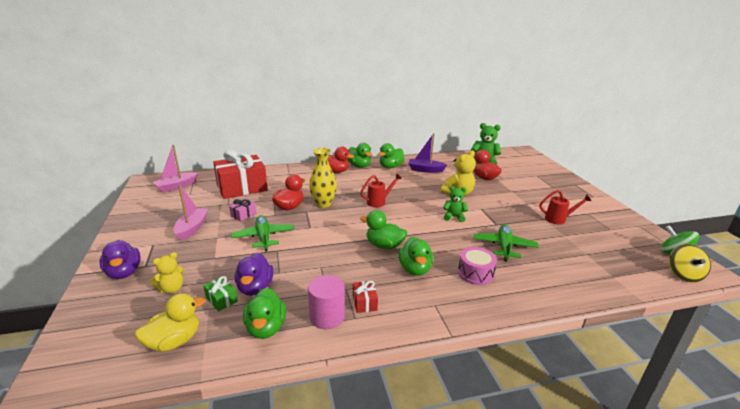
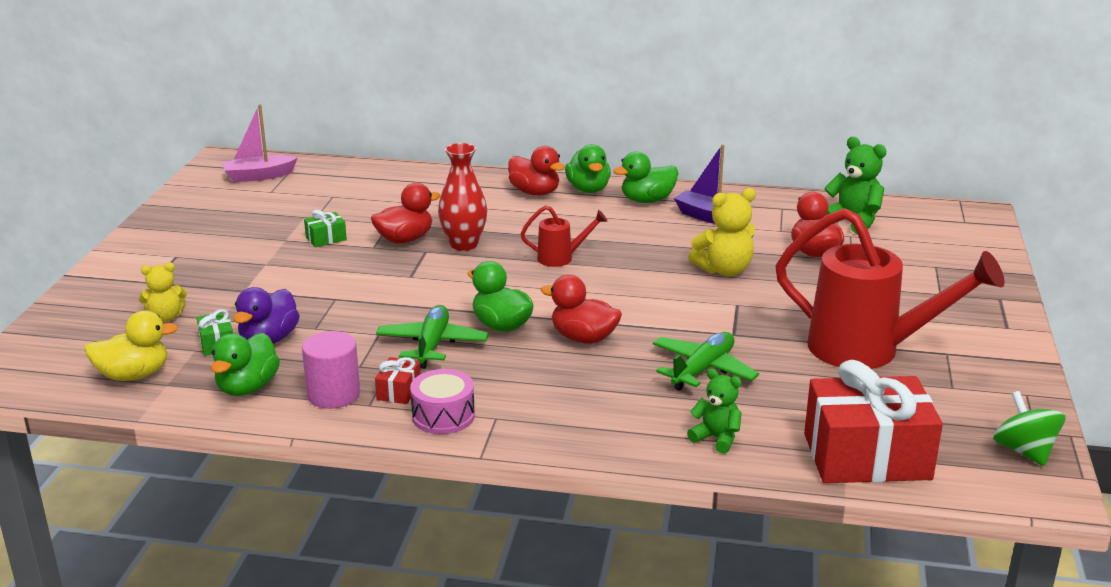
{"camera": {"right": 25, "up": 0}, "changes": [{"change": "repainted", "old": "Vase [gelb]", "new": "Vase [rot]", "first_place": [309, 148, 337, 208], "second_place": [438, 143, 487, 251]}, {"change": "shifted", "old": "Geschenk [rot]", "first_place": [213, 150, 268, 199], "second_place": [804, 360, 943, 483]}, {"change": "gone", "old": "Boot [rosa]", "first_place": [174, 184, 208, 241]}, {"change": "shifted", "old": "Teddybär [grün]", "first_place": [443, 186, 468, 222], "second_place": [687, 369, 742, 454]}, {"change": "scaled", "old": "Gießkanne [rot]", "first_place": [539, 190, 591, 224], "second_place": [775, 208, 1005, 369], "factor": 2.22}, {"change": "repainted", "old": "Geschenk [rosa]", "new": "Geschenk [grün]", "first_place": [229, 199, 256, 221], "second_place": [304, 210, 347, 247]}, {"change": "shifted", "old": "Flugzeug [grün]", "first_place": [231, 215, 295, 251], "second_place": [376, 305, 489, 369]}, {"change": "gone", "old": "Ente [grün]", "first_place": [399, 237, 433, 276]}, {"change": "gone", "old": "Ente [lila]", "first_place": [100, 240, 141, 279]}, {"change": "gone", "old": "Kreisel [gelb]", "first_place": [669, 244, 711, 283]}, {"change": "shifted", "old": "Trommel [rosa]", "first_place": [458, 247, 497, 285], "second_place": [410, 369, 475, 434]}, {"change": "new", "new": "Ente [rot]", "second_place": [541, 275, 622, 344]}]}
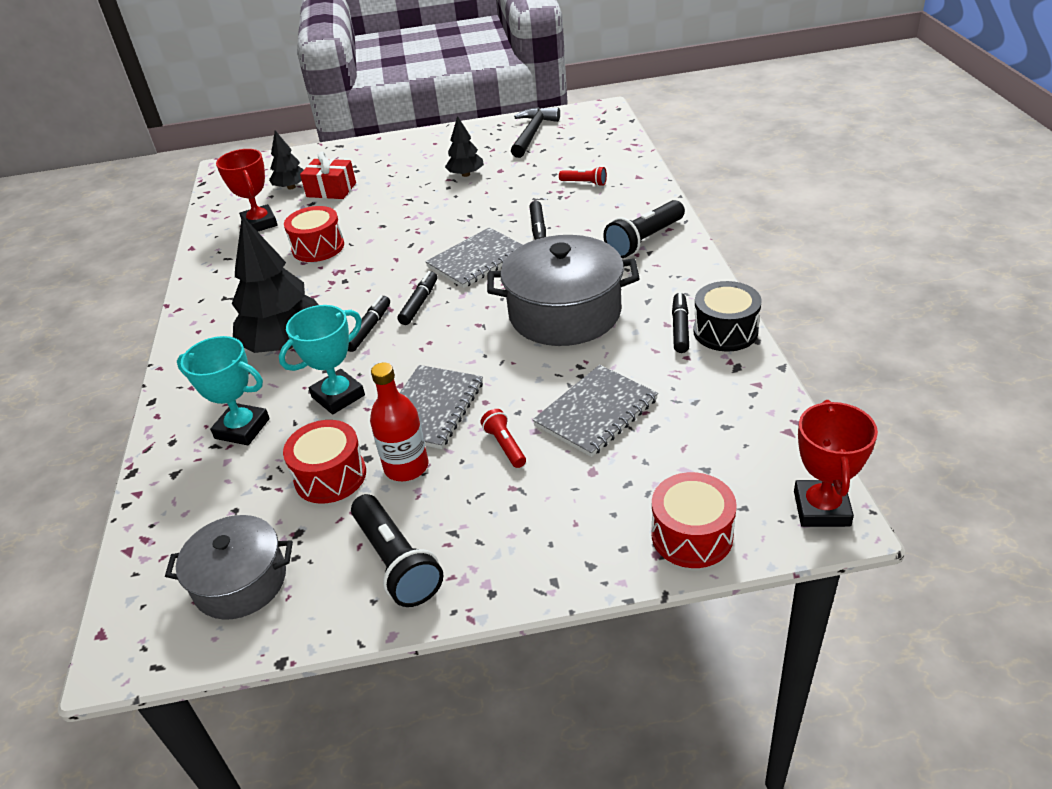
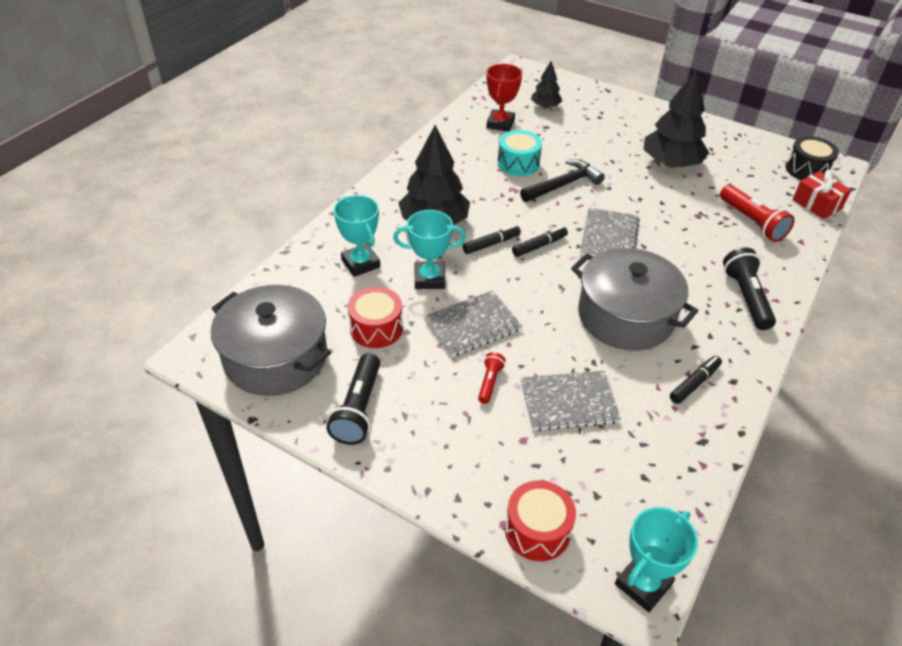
{"camera": {"right": 35, "up": 5}, "changes": [{"change": "shifted", "old": "Hammer [schwarz]", "first_place": [511, 107, 560, 158], "second_place": [520, 159, 605, 202]}, {"change": "scaled", "old": "Baum [schwarz]", "first_place": [445, 116, 484, 177], "second_place": [643, 69, 709, 168], "factor": 1.88}, {"change": "shifted", "old": "Geschenk [rot]", "first_place": [300, 151, 356, 199], "second_place": [793, 170, 851, 219]}, {"change": "scaled", "old": "Taschenlampe [rot]", "first_place": [559, 166, 607, 186], "second_place": [720, 185, 795, 242], "factor": 1.83}, {"change": "rotated", "old": "Taschenlampe [schwarz]", "first_place": [603, 200, 685, 258], "second_place": [723, 247, 776, 330], "degrees": 90}, {"change": "gone", "old": "Filzstift [schwarz]", "first_place": [530, 201, 546, 240]}, {"change": "repainted", "old": "Trommel [rot]", "new": "Trommel [türkis]", "first_place": [284, 206, 344, 262], "second_place": [498, 130, 542, 176]}, {"change": "rotated", "old": "Notizbuch [grau]", "first_place": [425, 227, 522, 288], "second_place": [580, 208, 640, 257], "degrees": -75}, {"change": "shifted", "old": "Trommel [schwarz]", "first_place": [693, 281, 762, 351], "second_place": [786, 136, 839, 180]}, {"change": "gone", "old": "Flasche [rot]", "first_place": [370, 362, 428, 481]}, {"change": "repainted", "old": "Pokal [rot]", "new": "Pokal [türkis]", "first_place": [794, 400, 878, 527], "second_place": [615, 507, 698, 612]}, {"change": "scaled", "old": "Kochtopf [grau]", "first_place": [165, 515, 293, 620], "second_place": [211, 285, 331, 396], "factor": 1.6}]}
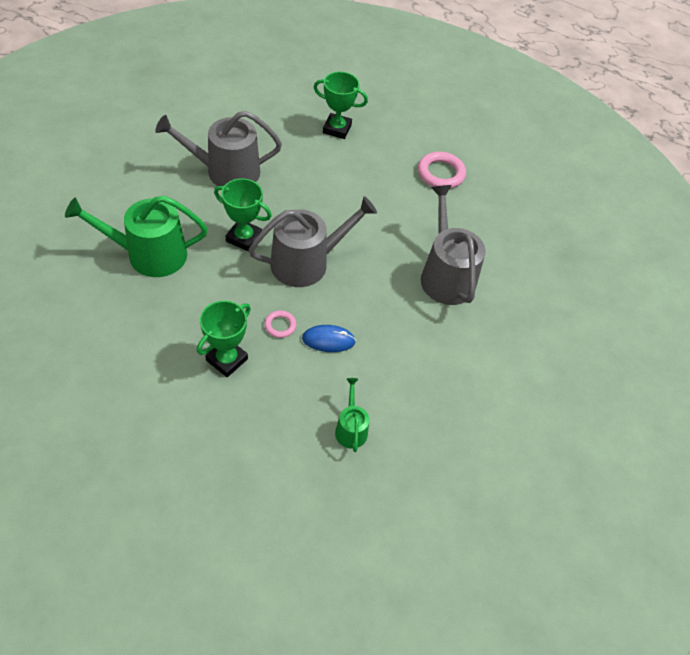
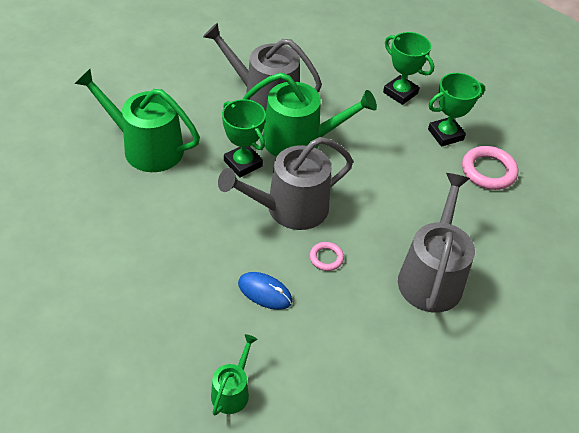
{"camera": {"right": 30, "up": -5}, "changes": [{"change": "rotated", "old": "Gießkanne [grau]", "first_place": [249, 196, 377, 287], "second_place": [218, 137, 353, 230], "degrees": 150}, {"change": "shifted", "old": "Pokal [grün]", "first_place": [197, 301, 251, 377], "second_place": [428, 73, 485, 147]}, {"change": "shifted", "old": "Ring [rosa]", "first_place": [264, 310, 297, 338], "second_place": [310, 242, 344, 271]}, {"change": "new", "new": "Gießkanne [grün]", "second_place": [243, 73, 377, 157]}]}
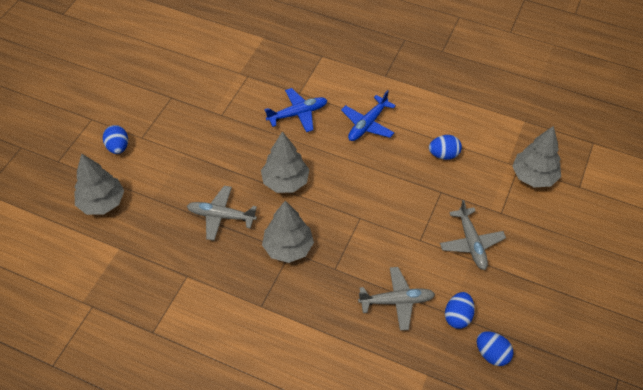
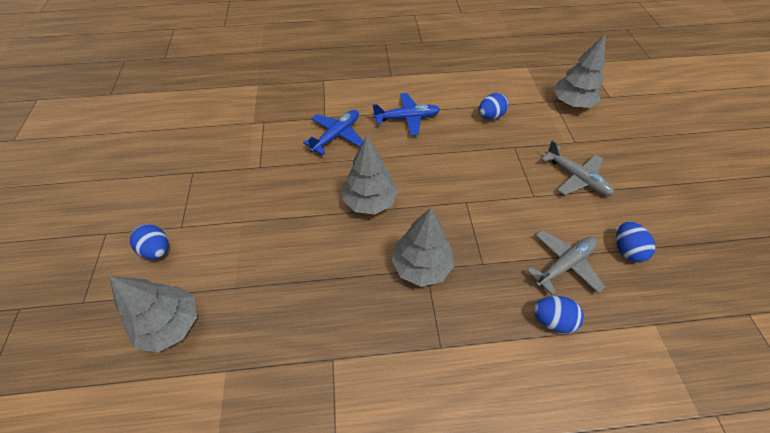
{"camera": {"right": -30, "up": 0}, "changes": [{"change": "rotated", "old": "Flugzeug [blau]", "first_place": [341, 90, 396, 141], "second_place": [373, 93, 440, 136], "degrees": -105}, {"change": "gone", "old": "Flugzeug [grau]", "first_place": [187, 186, 257, 241]}, {"change": "shifted", "old": "Ei [blau]", "first_place": [477, 331, 514, 366], "second_place": [534, 296, 584, 333]}]}
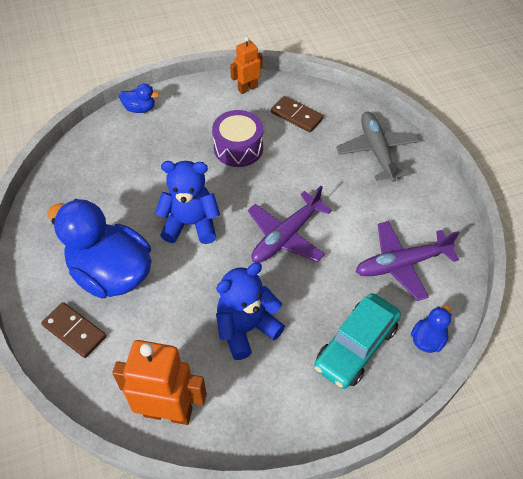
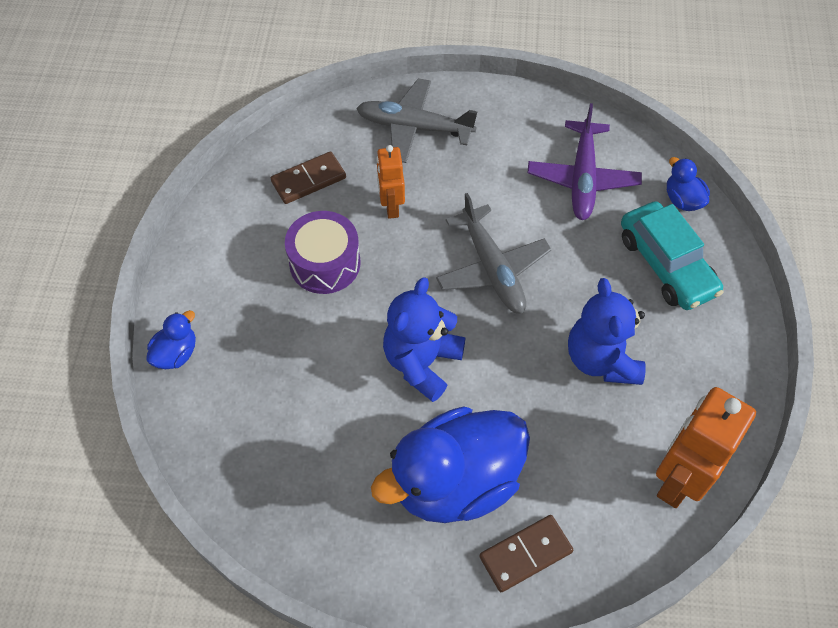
{"camera": {"right": -65, "up": 5}, "changes": [{"change": "shifted", "old": "Roboter [orange]", "first_place": [230, 37, 263, 94], "second_place": [376, 145, 405, 219]}, {"change": "repainted", "old": "Flugzeug [lila]", "new": "Flugzeug [grau]", "first_place": [248, 186, 332, 263], "second_place": [436, 193, 552, 314]}]}
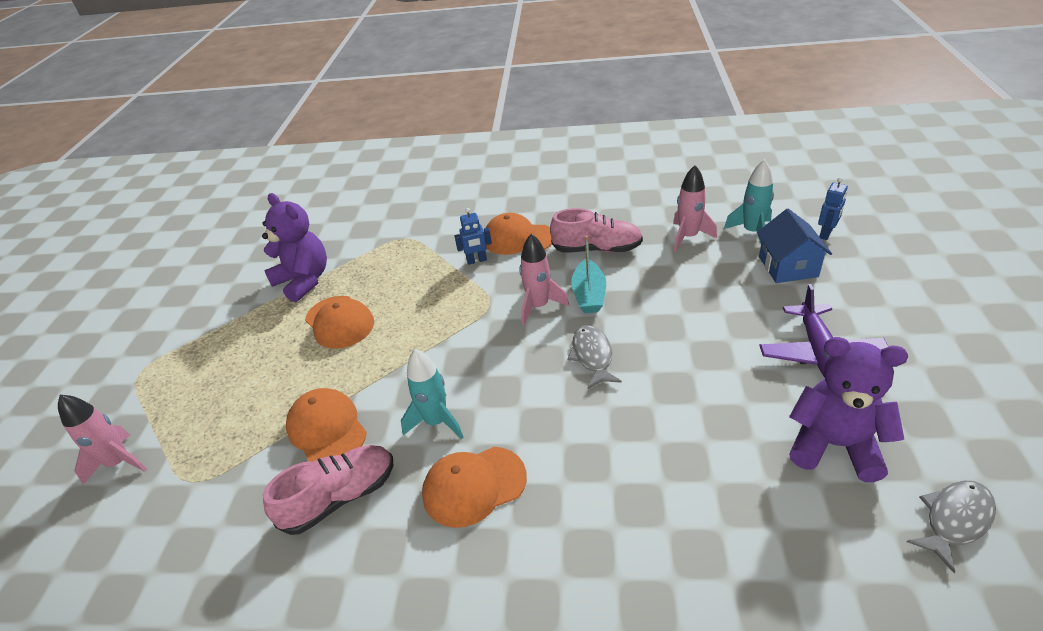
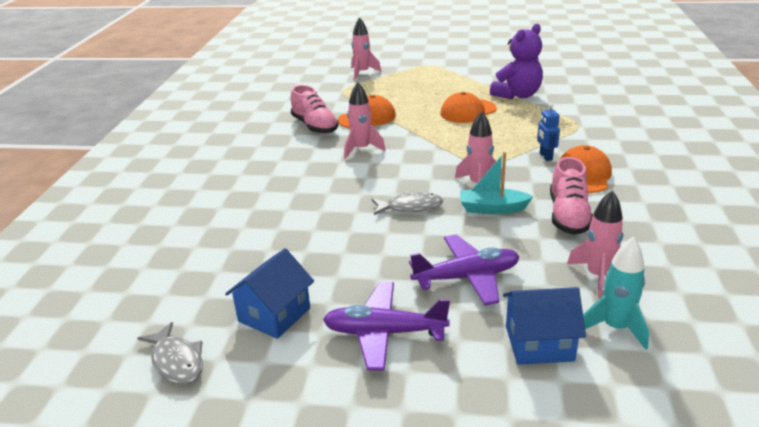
{"camera": {"right": 90, "up": -10}, "changes": [{"change": "gone", "old": "Roboter [blau]", "first_place": [818, 177, 848, 240]}, {"change": "swapped", "old": "Teddybär [lila]", "new": "Haus [blau]", "first_place": [789, 337, 908, 482], "second_place": [225, 248, 314, 339]}, {"change": "repainted", "old": "Rakete [türkis]", "new": "Rakete [rosa]", "first_place": [401, 349, 463, 439], "second_place": [344, 82, 386, 159]}, {"change": "gone", "old": "Kappe [orange]", "first_place": [422, 447, 527, 528]}, {"change": "new", "new": "Flugzeug [lila]", "second_place": [409, 234, 520, 305]}]}
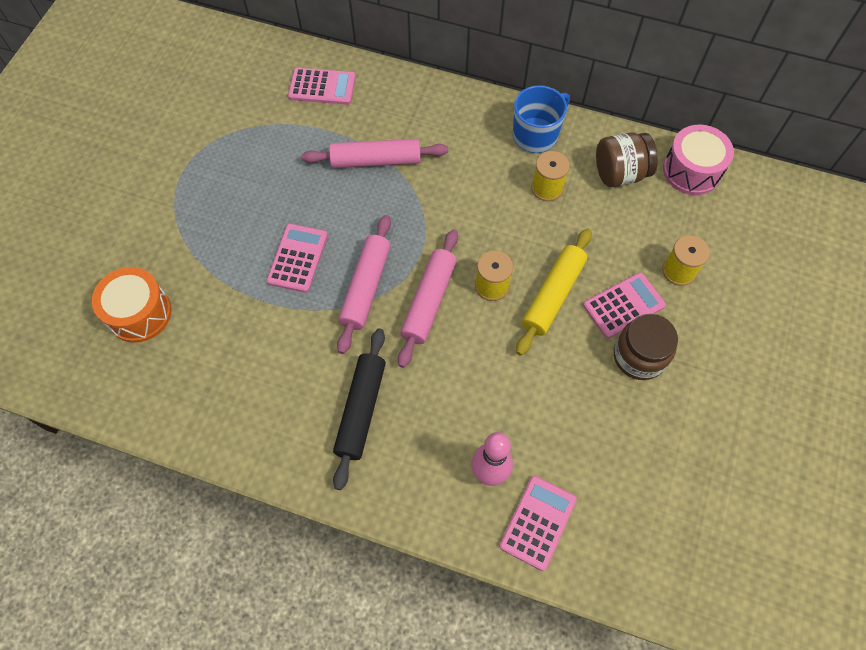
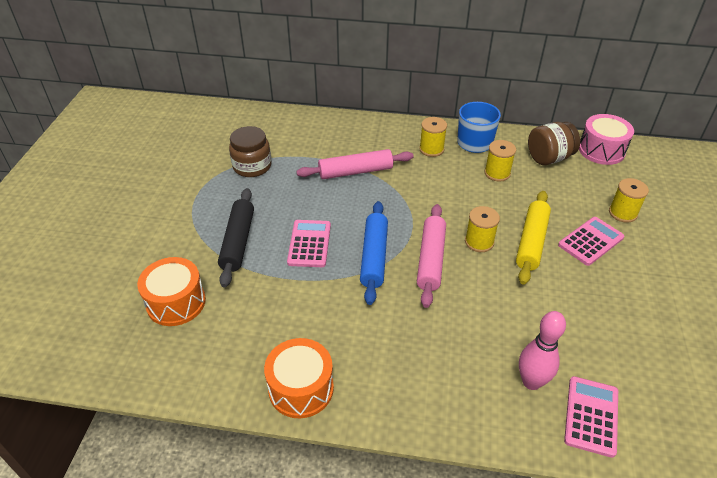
{"camera": {"right": -10, "up": -20}, "changes": [{"change": "gone", "old": "Taschenrechner [rosa]", "first_place": [288, 68, 356, 105]}, {"change": "repainted", "old": "Nudelholz [rosa]", "new": "Nudelholz [blau]", "first_place": [337, 215, 391, 354], "second_place": [360, 201, 388, 305]}, {"change": "shifted", "old": "Einmachglas [braun]", "first_place": [614, 314, 678, 380], "second_place": [229, 126, 271, 177]}, {"change": "shifted", "old": "Nudelholz [schwarz]", "first_place": [333, 328, 386, 490], "second_place": [218, 188, 254, 288]}, {"change": "new", "new": "Garnrolle [gelb]", "second_place": [419, 117, 447, 157]}, {"change": "new", "new": "Trommel [orange]", "second_place": [264, 338, 334, 418]}]}
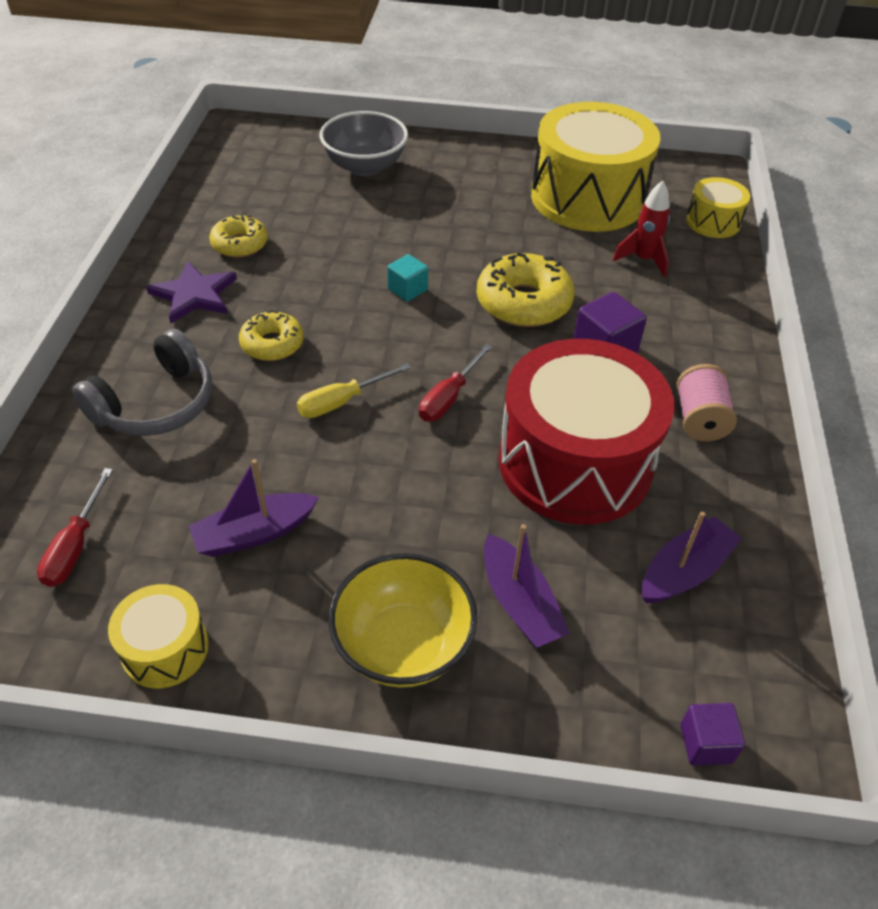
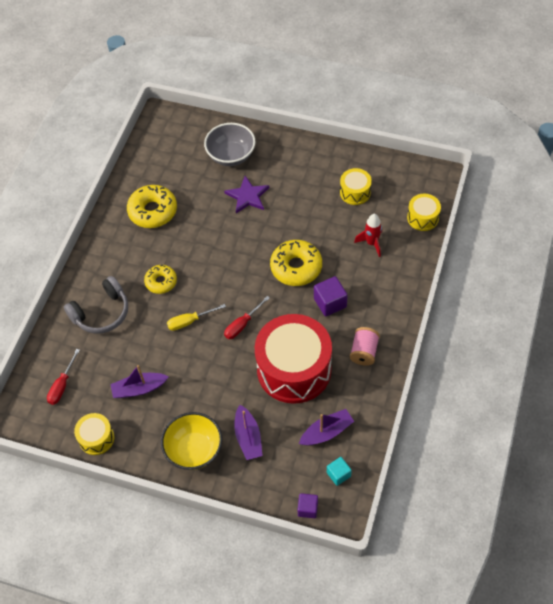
{"camera": {"right": 15, "up": 10}, "changes": [{"change": "scaled", "old": "Trommel [gelb]", "first_place": [531, 102, 661, 232], "second_place": [340, 168, 372, 205], "factor": 0.46}, {"change": "scaled", "old": "Donut [gelb]", "first_place": [209, 215, 268, 258], "second_place": [127, 185, 177, 228], "factor": 1.61}, {"change": "shifted", "old": "Kubus [türkis]", "first_place": [387, 254, 428, 302], "second_place": [327, 457, 352, 486]}, {"change": "shifted", "old": "Stern [lila]", "first_place": [146, 261, 237, 323], "second_place": [224, 176, 269, 213]}]}
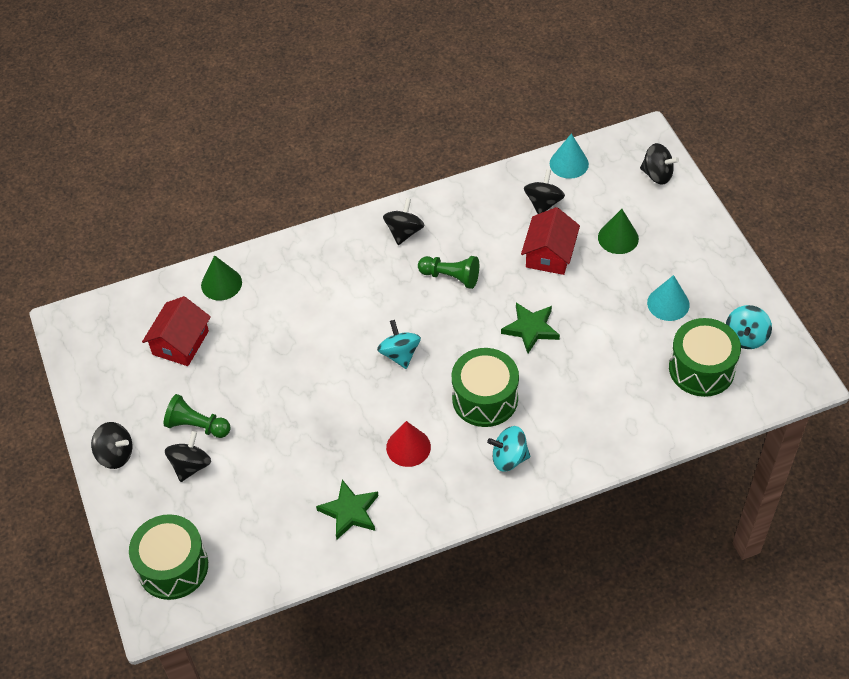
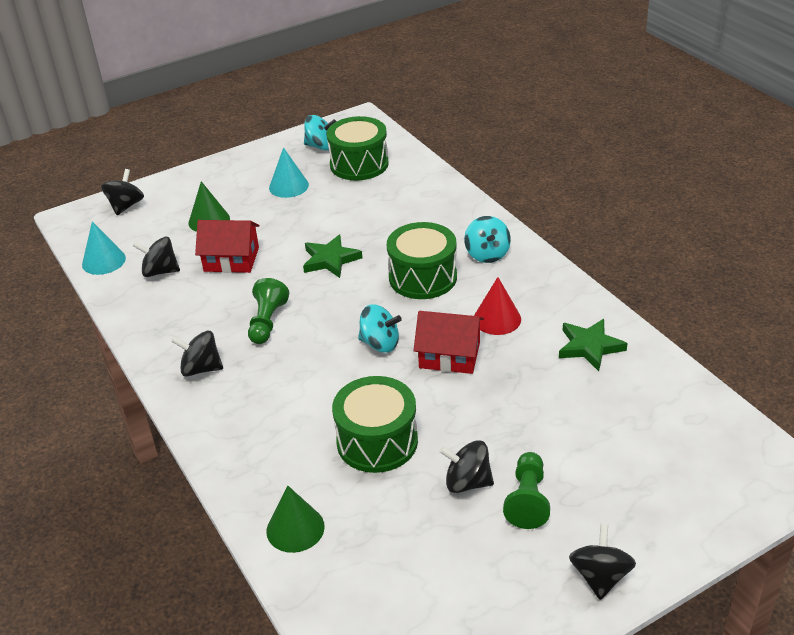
{"camera": {"right": -100, "up": -15}, "changes": [{"change": "shifted", "old": "Haus [rot]", "first_place": [142, 296, 211, 366], "second_place": [413, 311, 484, 374]}, {"change": "rotated", "old": "Kreisel [türkis]", "first_place": [377, 320, 421, 369], "second_place": [358, 304, 402, 353], "degrees": -135}, {"change": "shifted", "old": "Kreisel [schwarz]", "first_place": [165, 431, 211, 482], "second_place": [439, 440, 494, 493]}, {"change": "shifted", "old": "Trommel [grün]", "first_place": [129, 514, 208, 600], "second_place": [332, 376, 418, 473]}]}
